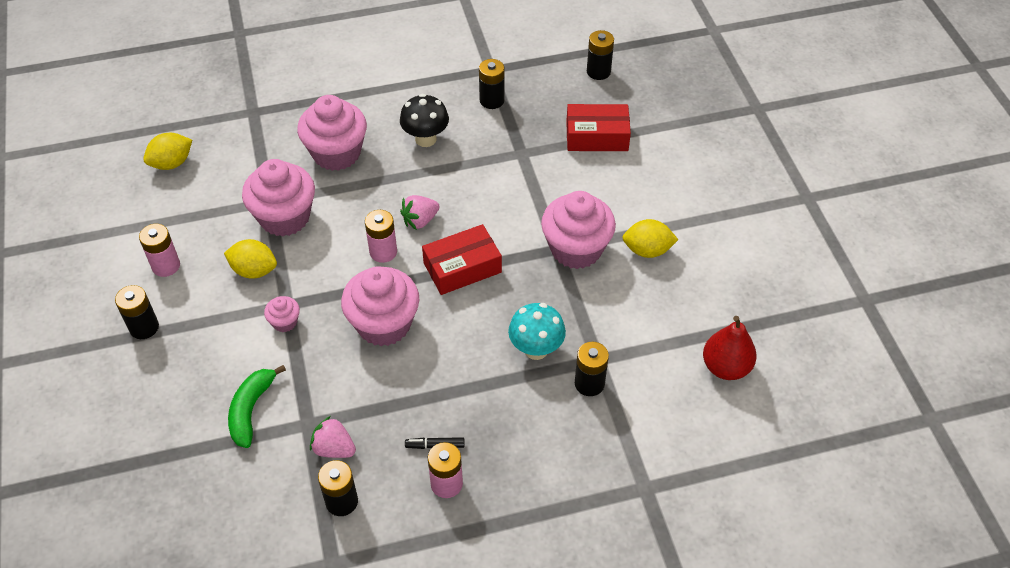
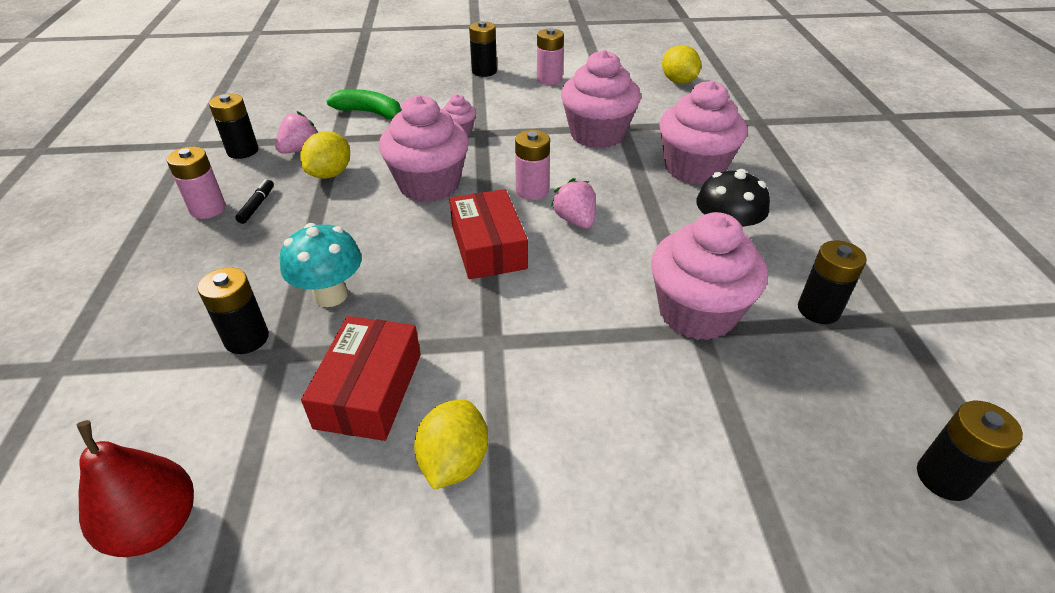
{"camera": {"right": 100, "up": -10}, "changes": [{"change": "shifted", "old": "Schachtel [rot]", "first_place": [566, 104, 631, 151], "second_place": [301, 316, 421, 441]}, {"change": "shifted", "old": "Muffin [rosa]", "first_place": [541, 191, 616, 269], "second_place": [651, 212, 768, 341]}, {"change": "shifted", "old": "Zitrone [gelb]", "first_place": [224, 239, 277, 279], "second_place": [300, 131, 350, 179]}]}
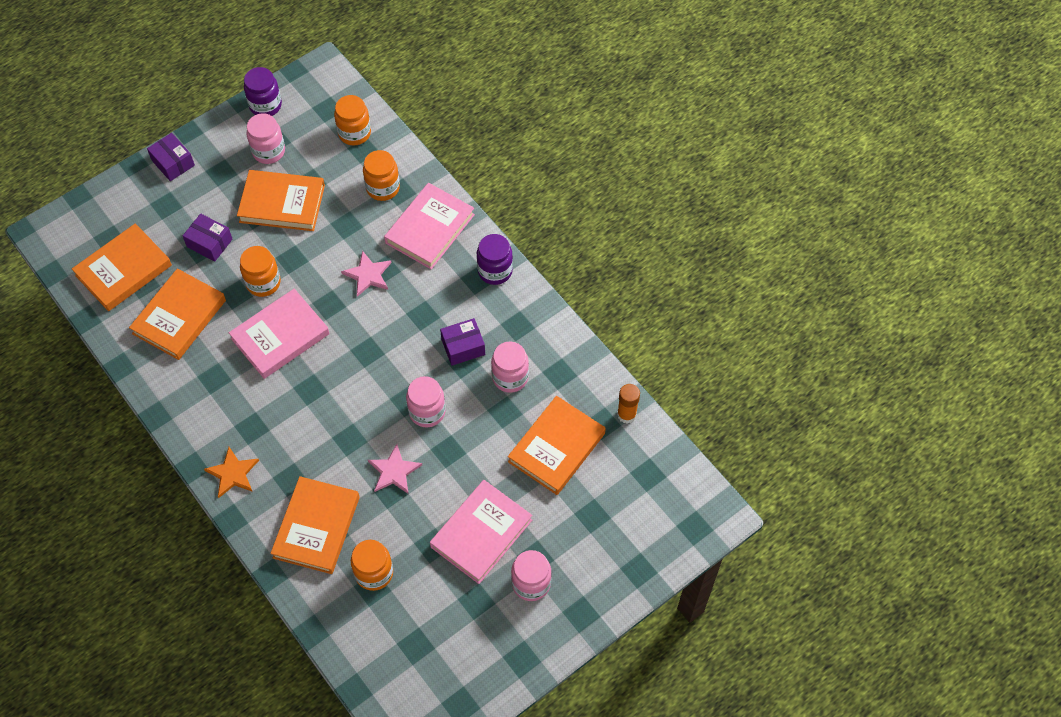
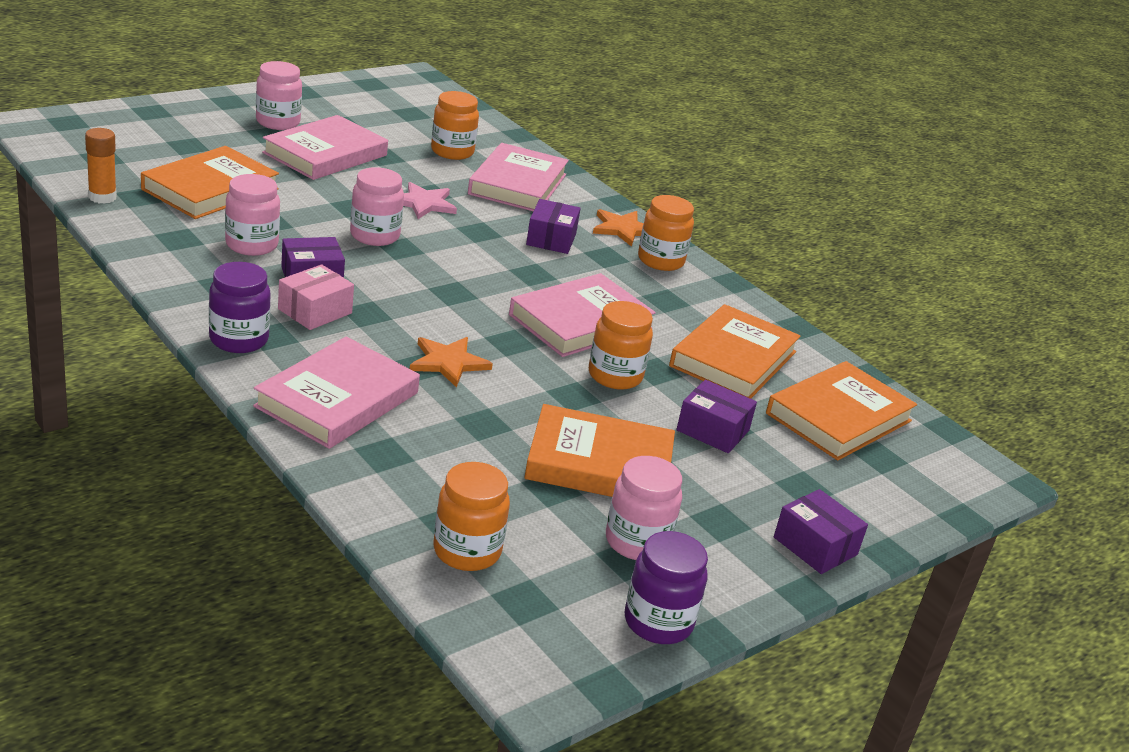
{"camera": {"right": 175, "up": -30}, "changes": [{"change": "shifted", "old": "Einmachglas [orange]", "first_place": [363, 150, 400, 201], "second_place": [638, 195, 694, 271]}, {"change": "repainted", "old": "Stern [rosa]", "new": "Stern [orange]", "first_place": [341, 251, 392, 297], "second_place": [410, 337, 493, 387]}, {"change": "repainted", "old": "Buch [orange]", "new": "Buch [rosa]", "first_place": [270, 476, 360, 574], "second_place": [468, 143, 569, 211]}, {"change": "new", "new": "Schachtel [lila]", "second_place": [526, 199, 581, 254]}, {"change": "new", "new": "Schachtel [rosa]", "second_place": [278, 264, 354, 330]}]}
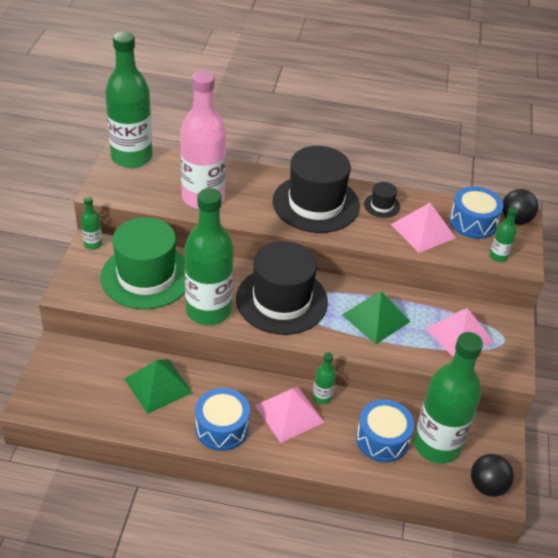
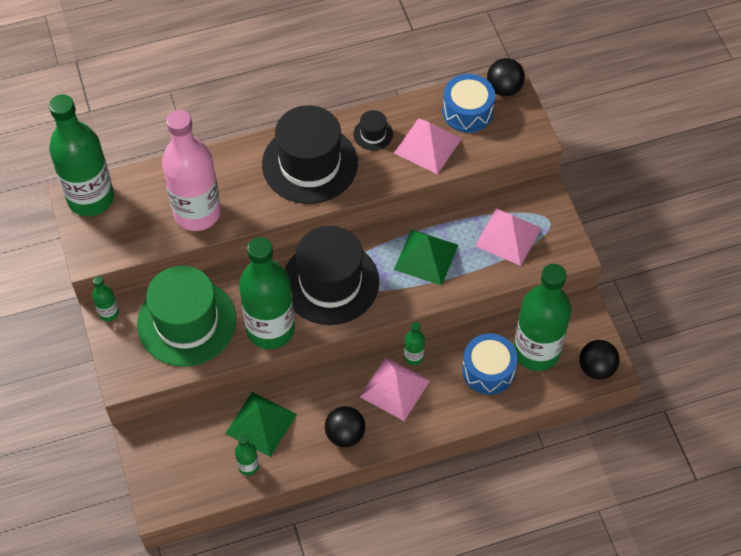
{"camera": {"right": -25, "up": 15}, "changes": [{"change": "shifted", "old": "Flasche [grün]", "first_place": [490, 207, 518, 262], "second_place": [235, 435, 259, 476]}, {"change": "swapped", "old": "Trommel [blau]", "new": "Ball [schwarz]", "first_place": [195, 388, 250, 451], "second_place": [325, 406, 365, 447]}]}
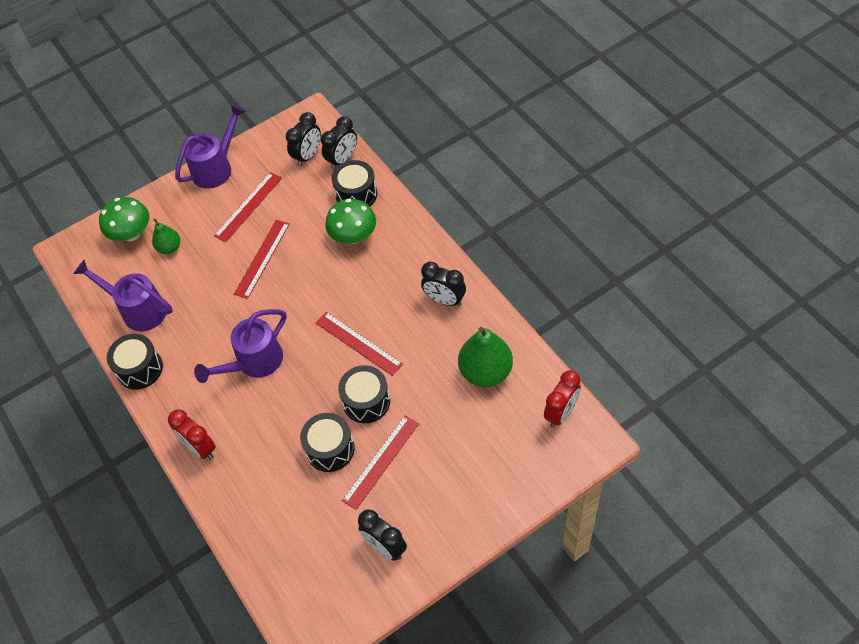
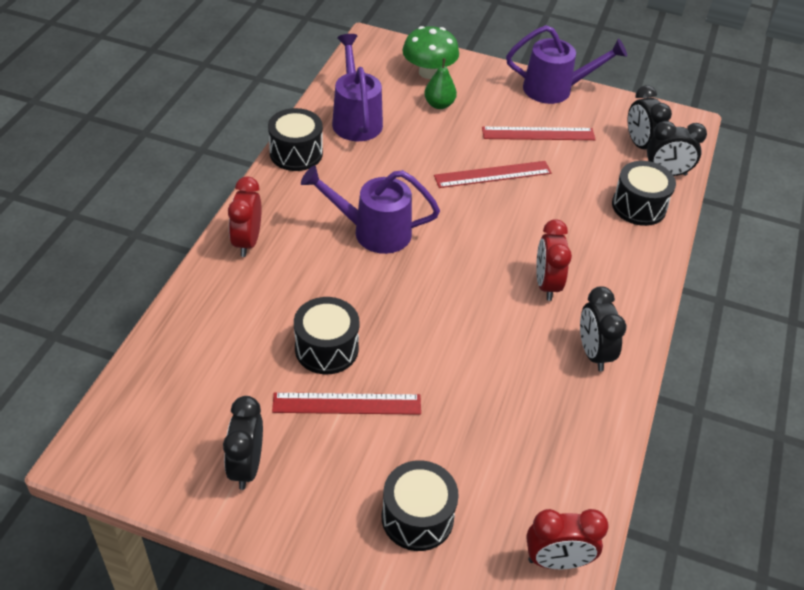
{"camera": {"right": 45, "up": -10}, "changes": [{"change": "rotated", "old": "Wecker [schwarz]", "first_place": [286, 112, 321, 166], "second_place": [628, 85, 672, 150], "degrees": 75}, {"change": "gone", "old": "Pilz [grün]", "first_place": [325, 199, 376, 244]}, {"change": "gone", "old": "Lineal [rot]", "first_place": [316, 312, 403, 376]}, {"change": "gone", "old": "Birne [grün]", "first_place": [458, 327, 513, 387]}, {"change": "shifted", "old": "Trommel [schwarz]", "first_place": [338, 365, 390, 423], "second_place": [382, 460, 459, 551]}, {"change": "new", "new": "Wecker [rot]", "second_place": [536, 219, 572, 301]}]}
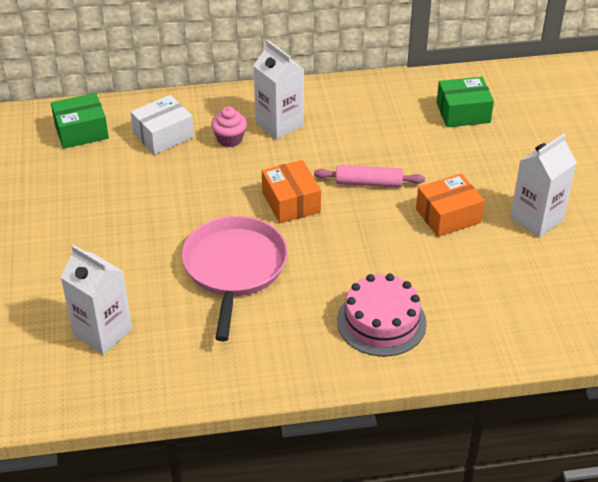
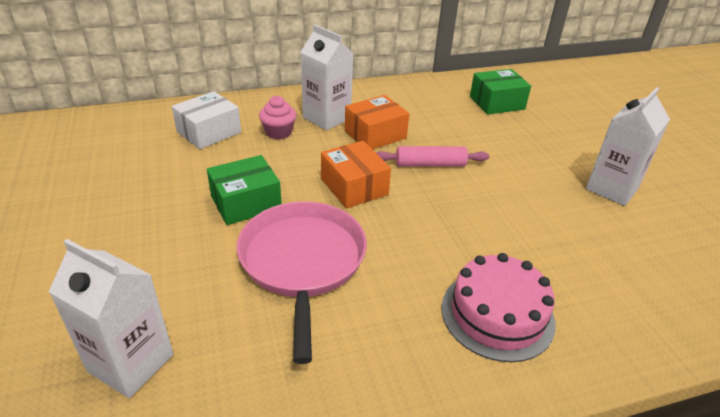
{"camera": {"right": -10, "up": -5}, "changes": [{"change": "shifted", "old": "Schachtel [grün]", "first_place": [51, 93, 109, 149], "second_place": [207, 155, 282, 225]}, {"change": "shifted", "old": "Schachtel [orange]", "first_place": [416, 173, 485, 237], "second_place": [345, 95, 409, 149]}]}
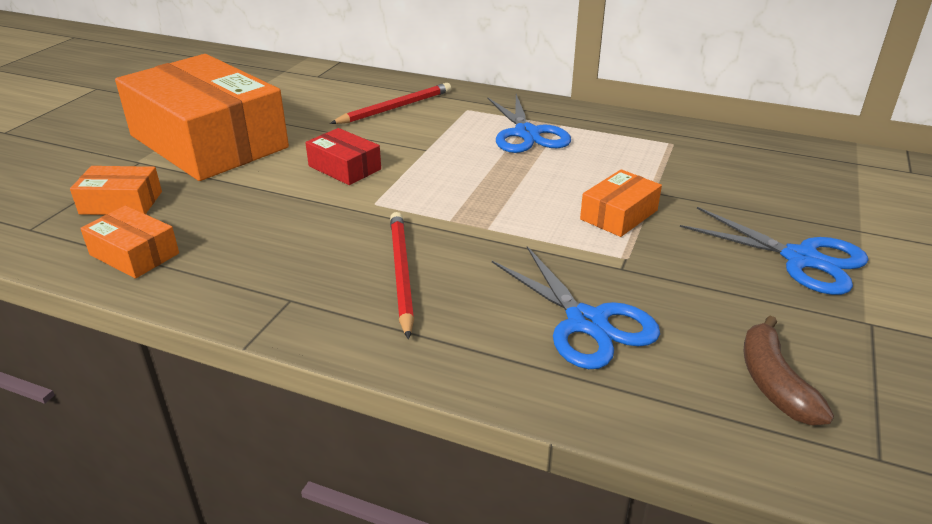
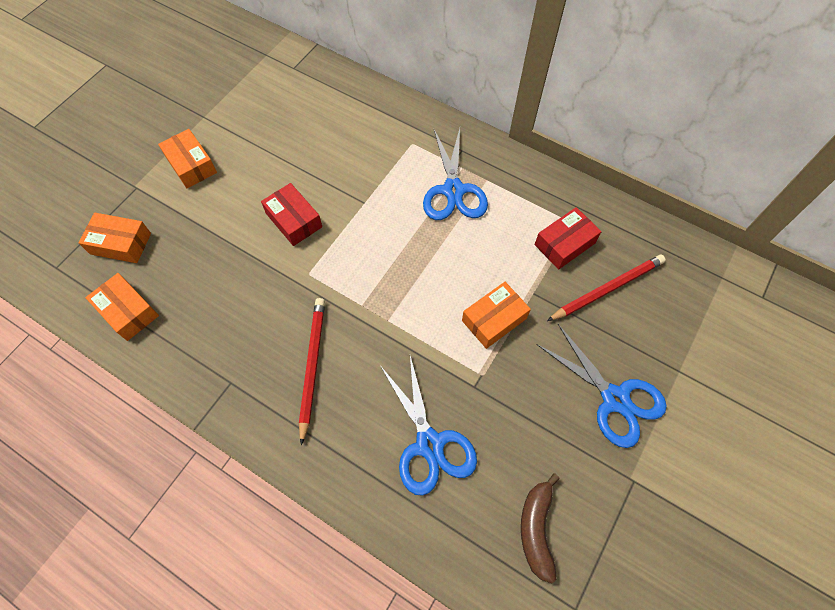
{"camera": {"right": 10, "up": 30}, "changes": [{"change": "scaled", "old": "Schachtel [orange]", "first_place": [115, 54, 289, 181], "second_place": [158, 129, 217, 188], "factor": 0.41}, {"change": "shifted", "old": "Bleistift [rot]", "first_place": [330, 83, 451, 124], "second_place": [547, 255, 666, 321]}, {"change": "new", "new": "Schachtel [rot]", "second_place": [535, 207, 602, 269]}]}
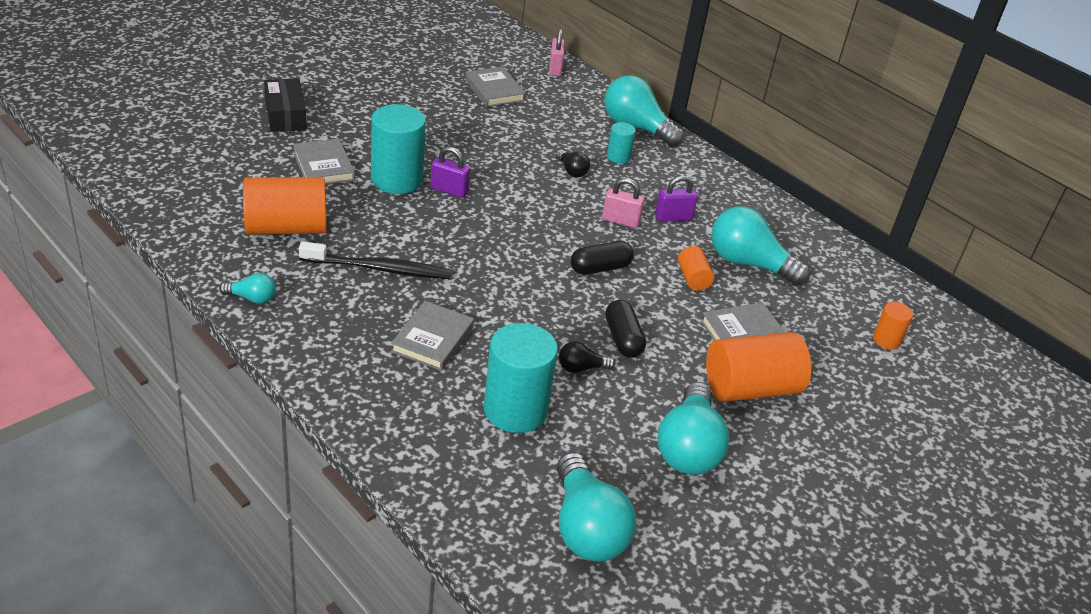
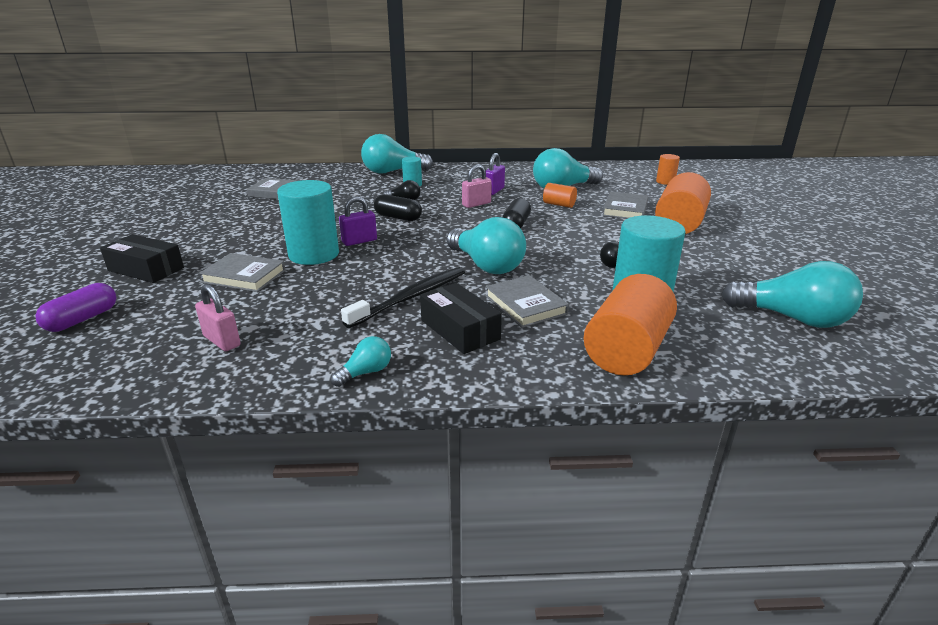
{"camera": {"right": -45, "up": -10}, "changes": [{"change": "shifted", "old": "Vorhängeschloss [rosa]", "first_place": [549, 29, 565, 76], "second_place": [195, 284, 241, 351]}, {"change": "shifted", "old": "Vollzylinder [orange]", "first_place": [243, 177, 327, 235], "second_place": [584, 274, 677, 376]}, {"change": "shifted", "old": "Kapsel [schwarz]", "first_place": [605, 300, 646, 358], "second_place": [374, 194, 422, 221]}, {"change": "shifted", "old": "Glühbirne [türkis]", "first_place": [657, 382, 729, 475], "second_place": [447, 217, 526, 274]}, {"change": "new", "new": "Kapsel [lila]", "second_place": [35, 283, 116, 332]}, {"change": "new", "new": "Schachtel [schwarz]", "second_place": [420, 283, 502, 354]}]}
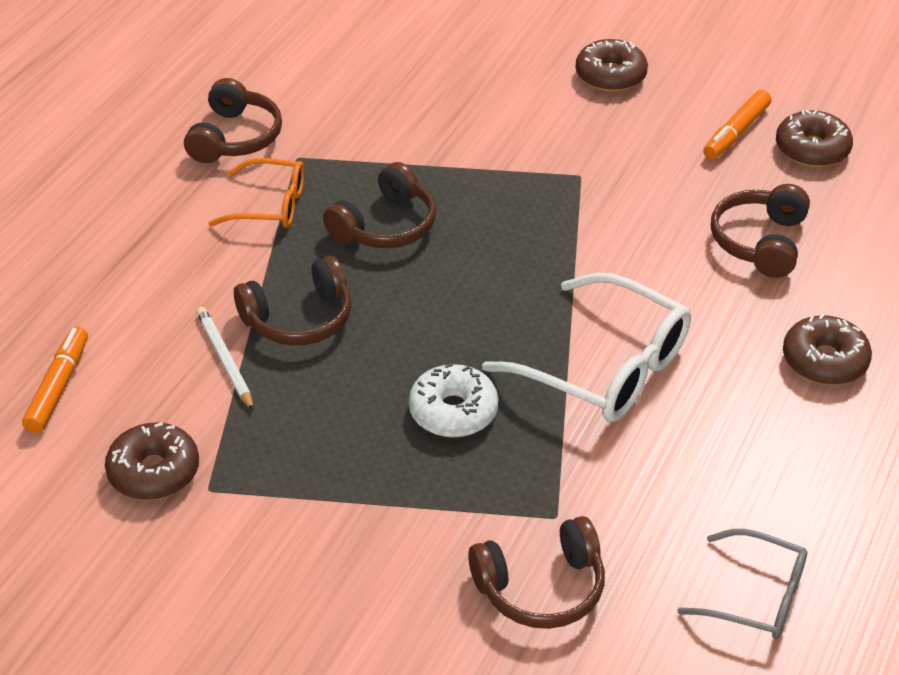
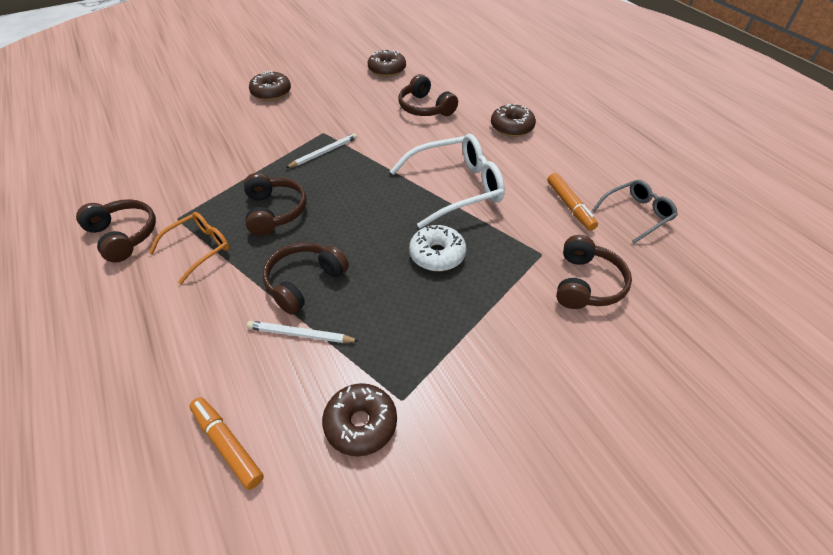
{"camera": {"right": -55, "up": 5}, "changes": [{"change": "shifted", "old": "Filzstift [orange]", "first_place": [703, 90, 771, 160], "second_place": [547, 173, 598, 231]}, {"change": "rotated", "old": "Kopfhörer [braun]", "first_place": [234, 256, 351, 346], "second_place": [263, 242, 349, 315], "degrees": -150}, {"change": "new", "new": "Bleistift [weiß]", "second_place": [286, 133, 357, 168]}]}
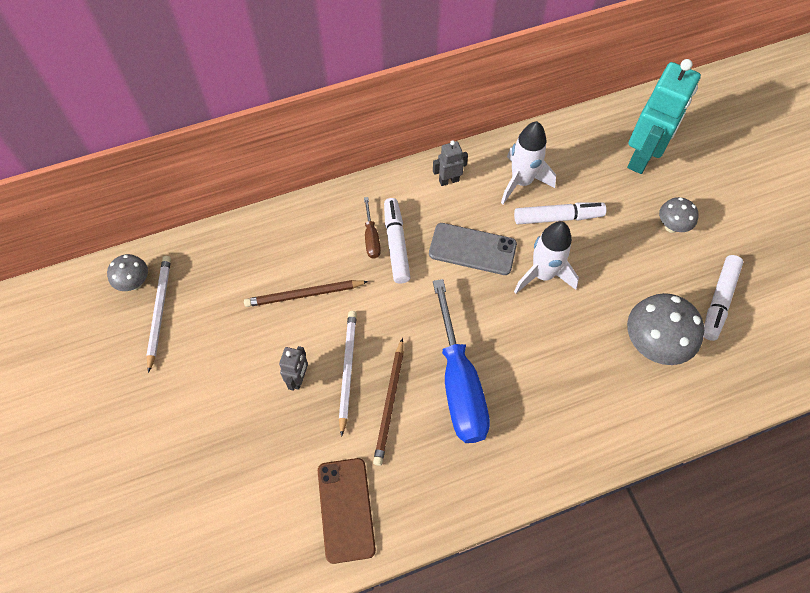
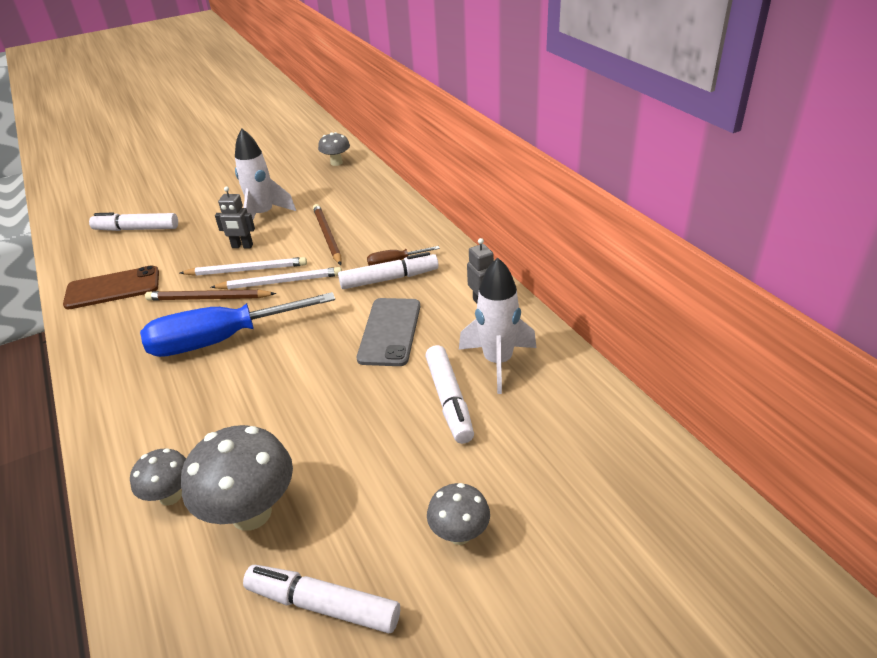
{"camera": {"right": 85, "up": -25}, "changes": [{"change": "gone", "old": "Roboter [türkis]", "first_place": [627, 59, 701, 174]}, {"change": "shifted", "old": "Rakete [weiß]", "first_place": [514, 221, 579, 294], "second_place": [235, 129, 296, 219]}, {"change": "shifted", "old": "Bleistift [weiß]", "first_place": [146, 256, 171, 373], "second_place": [211, 267, 342, 289]}, {"change": "new", "new": "Filzstift [weiß]", "second_place": [89, 213, 178, 231]}, {"change": "new", "new": "Pilz [grau]", "second_place": [130, 448, 186, 506]}]}
